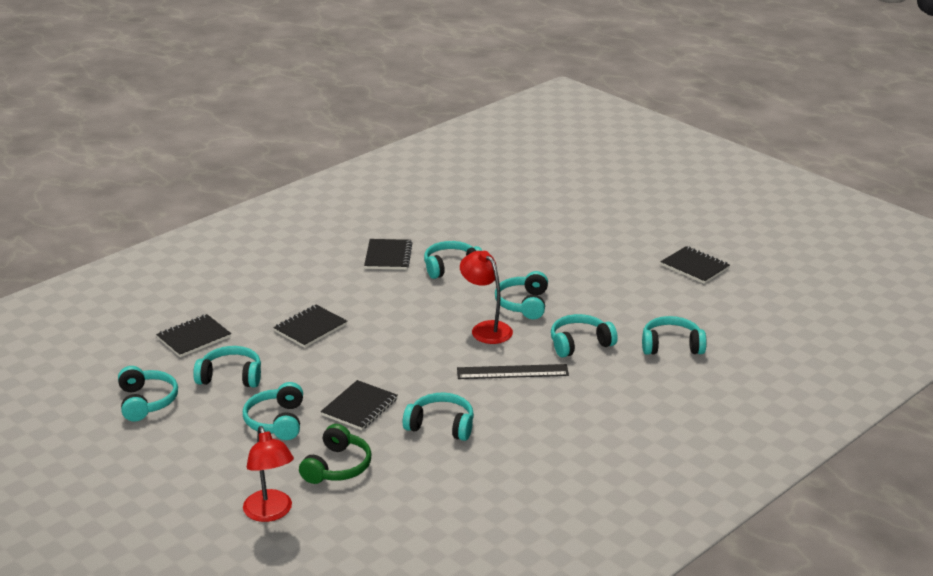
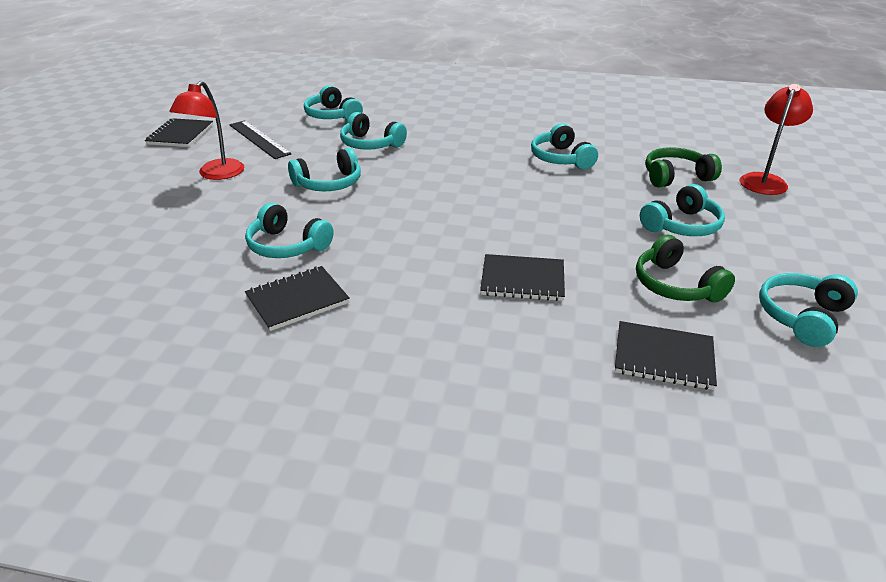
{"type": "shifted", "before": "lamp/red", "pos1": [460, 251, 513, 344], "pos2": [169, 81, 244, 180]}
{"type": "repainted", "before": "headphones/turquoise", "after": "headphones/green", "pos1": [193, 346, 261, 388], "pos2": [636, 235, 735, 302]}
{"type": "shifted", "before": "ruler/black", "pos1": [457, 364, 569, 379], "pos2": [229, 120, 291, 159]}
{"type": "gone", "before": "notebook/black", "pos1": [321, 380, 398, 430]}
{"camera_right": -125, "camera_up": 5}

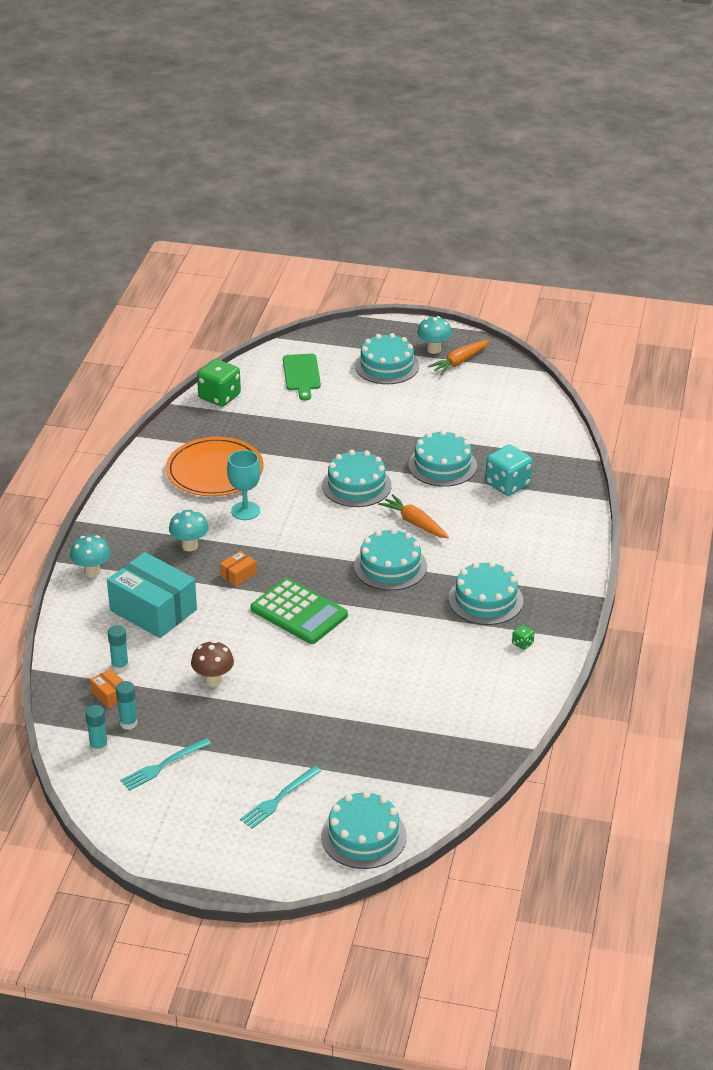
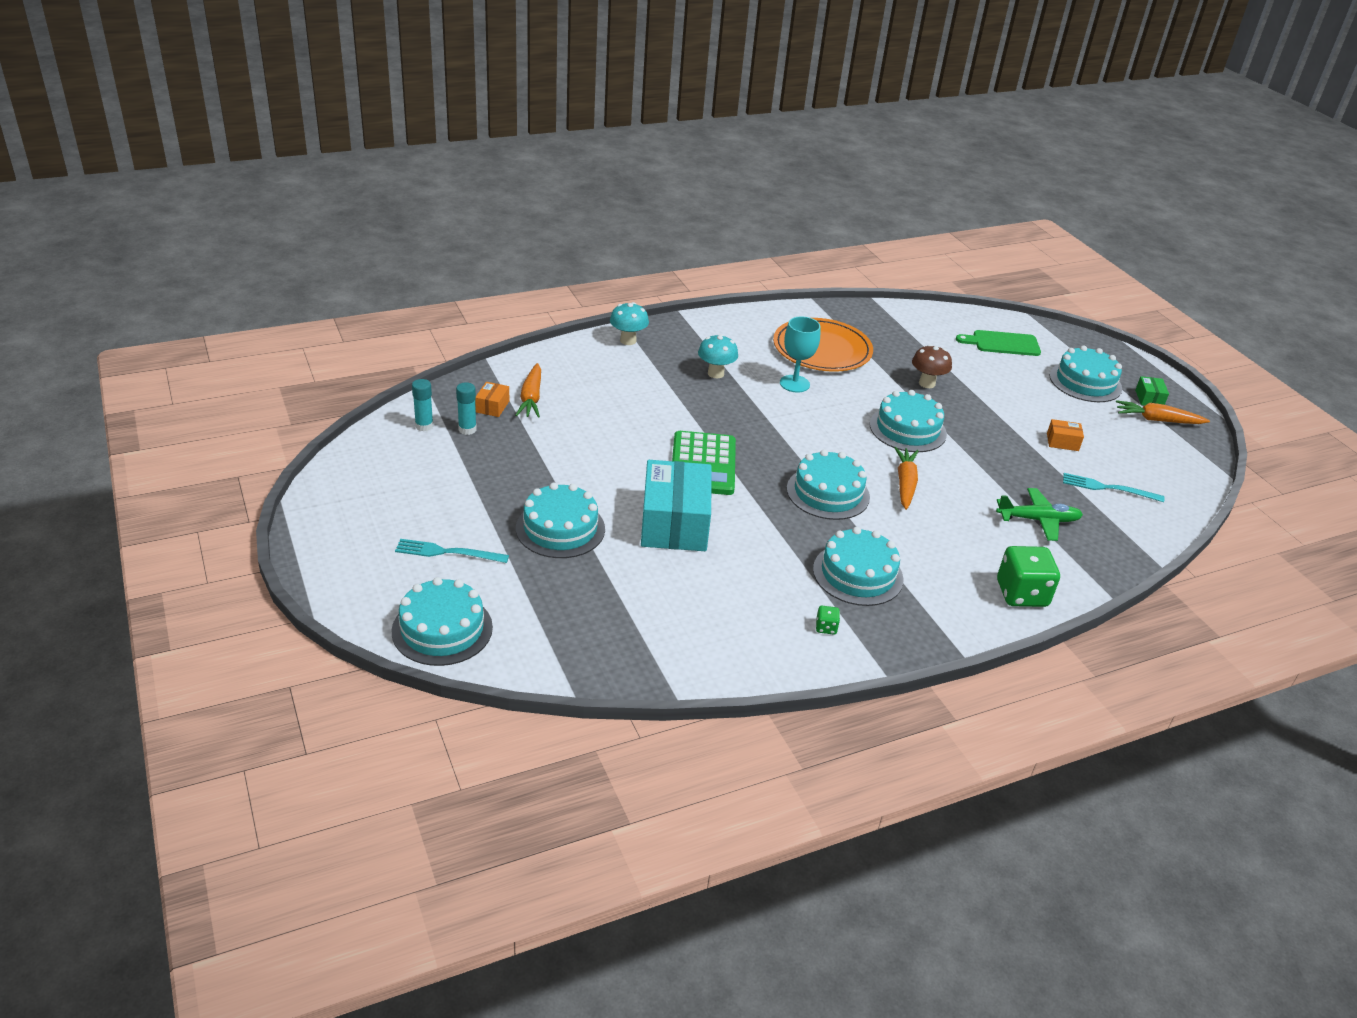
{"type": "swapped", "before": "mushroom/turquoise", "after": "box/green", "pos1": [417, 316, 452, 354], "pos2": [1135, 376, 1169, 406]}
{"type": "rotated", "before": "cutting board/green", "pos1": [283, 354, 321, 401], "pos2": [956, 330, 1041, 356], "turn": 45}
{"type": "shifted", "before": "dice/green", "pos1": [197, 359, 241, 407], "pos2": [997, 546, 1060, 607]}
{"type": "shifted", "before": "cake/turquoise", "pos1": [408, 430, 477, 487], "pos2": [516, 482, 605, 558]}
{"type": "swapped", "before": "dice/turquoise", "after": "plane/green", "pos1": [486, 444, 532, 496], "pos2": [996, 488, 1083, 541]}
{"type": "shifted", "before": "box/orange", "pos1": [220, 551, 256, 587], "pos2": [1047, 419, 1084, 451]}
{"type": "shifted", "before": "box/turquoise", "pos1": [107, 552, 197, 638], "pos2": [641, 460, 712, 551]}
{"type": "swapped", "before": "glue stick/turquoise", "after": "carrot/orange", "pos1": [108, 625, 129, 673], "pos2": [515, 363, 541, 418]}
{"type": "shifted", "before": "mushroom/brown", "pos1": [191, 640, 234, 687], "pos2": [912, 344, 952, 388]}
{"type": "shifted", "before": "fork/turquoise", "pos1": [120, 738, 211, 791], "pos2": [1063, 473, 1164, 502]}
{"camera_right": 50, "camera_up": 0}

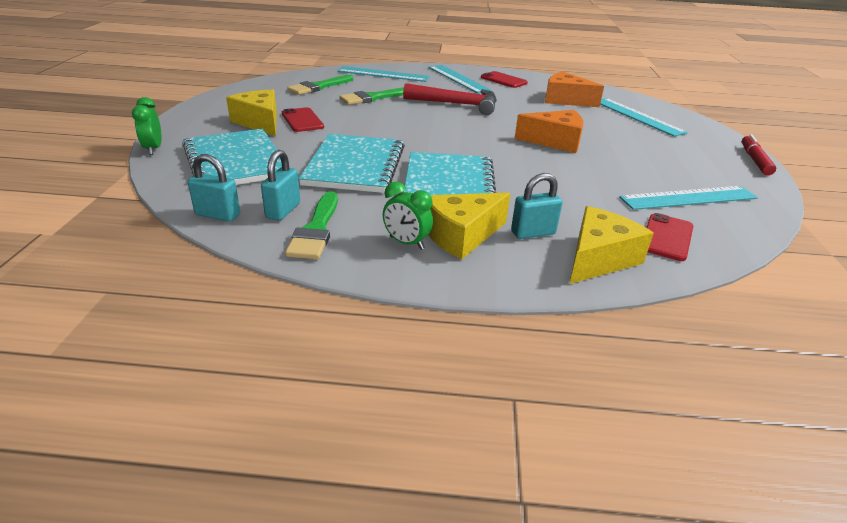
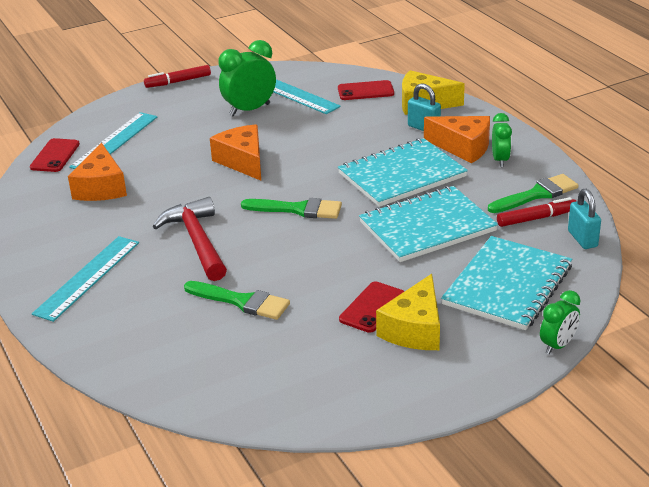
{"type": "gone", "before": "ruler/turquoise", "pos1": [337, 66, 430, 82]}
{"type": "shifted", "before": "phone/red", "pos1": [481, 71, 528, 88], "pos2": [30, 138, 80, 172]}
{"type": "shifted", "before": "brush/green", "pos1": [287, 75, 353, 95], "pos2": [241, 198, 342, 219]}
{"type": "swapped", "before": "padlock/turquoise", "after": "marker/red", "pos1": [261, 150, 300, 221], "pos2": [497, 197, 576, 227]}
{"type": "repainted", "before": "cheese/yellow", "after": "cheese/orange", "pos1": [429, 192, 510, 259], "pos2": [424, 116, 490, 163]}
{"type": "new", "after": "clock/green", "pos2": [219, 40, 276, 117]}
{"camera_right": -120, "camera_up": 0}

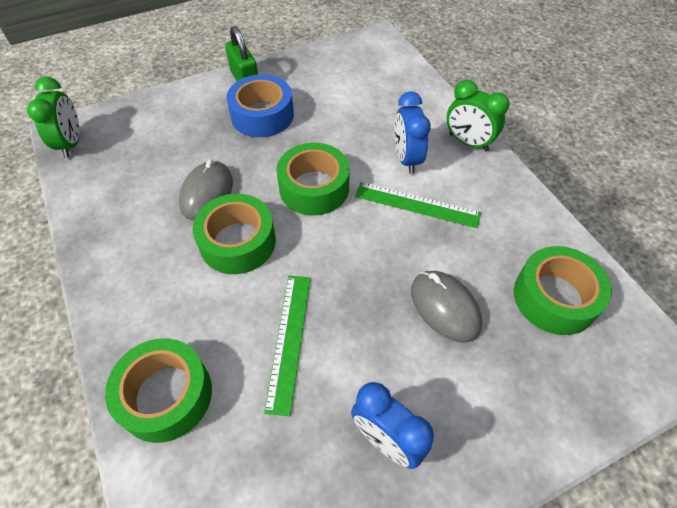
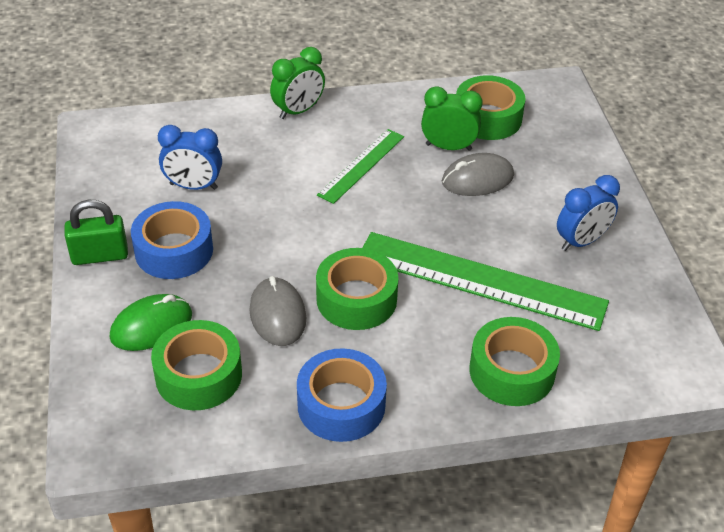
{"type": "shifted", "before": "clock/green", "pos1": [27, 77, 80, 158], "pos2": [421, 86, 483, 151]}
{"type": "shifted", "before": "clock/blue", "pos1": [394, 91, 431, 174], "pos2": [158, 125, 222, 190]}
{"type": "shifted", "before": "tape/green", "pos1": [276, 143, 350, 216], "pos2": [151, 320, 242, 410]}
{"type": "rotated", "before": "mouse/grey", "pos1": [179, 159, 233, 221], "pos2": [249, 276, 306, 346], "turn": 45}
{"type": "scaled", "before": "ruler/green", "pos1": [264, 276, 311, 416], "pos2": [362, 232, 609, 331], "scale": 1.82}
{"type": "new", "after": "mouse/green", "pos2": [110, 294, 192, 351]}
{"type": "new", "after": "tape/blue", "pos2": [297, 348, 387, 442]}
{"camera_right": -75, "camera_up": -10}

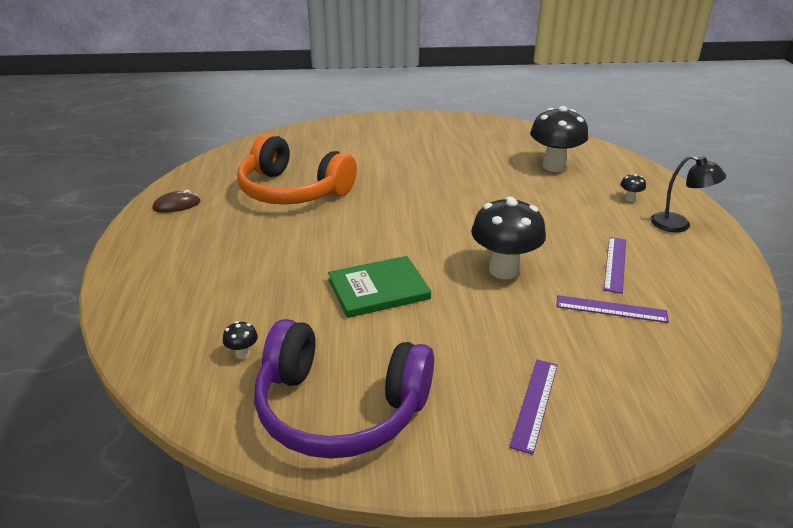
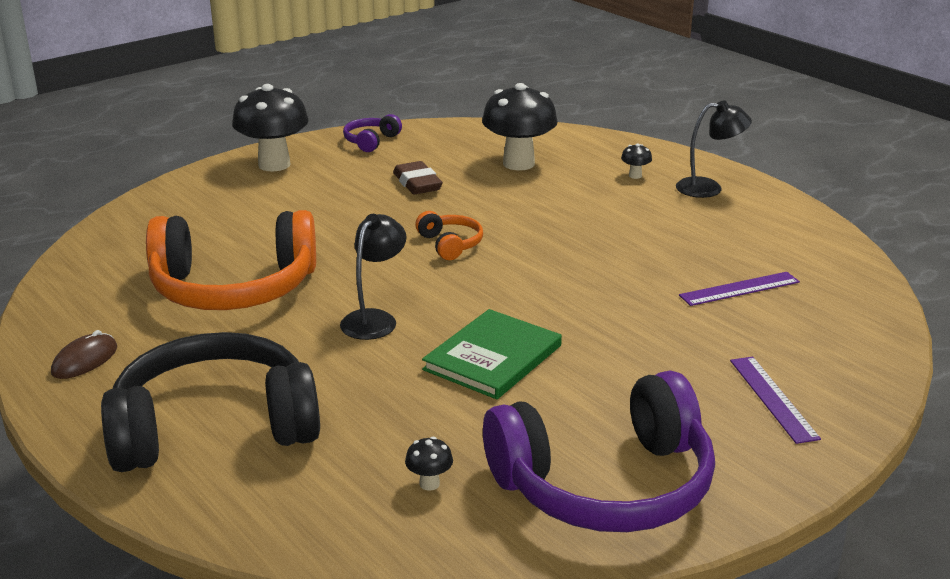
{"type": "shifted", "before": "mushroom/black", "pos1": [471, 197, 546, 279], "pos2": [232, 84, 309, 171]}
{"type": "gone", "before": "ruler/purple", "pos1": [604, 237, 626, 294]}
{"type": "new", "after": "headphones/purple", "pos2": [343, 114, 402, 152]}
{"type": "new", "after": "eraser/brown", "pos2": [393, 161, 443, 194]}
{"type": "new", "after": "headphones/orange", "pos2": [415, 211, 483, 260]}
{"type": "new", "after": "lamp/black", "pos2": [340, 214, 407, 340]}
{"type": "new", "after": "headphones/black", "pos2": [101, 332, 320, 472]}
{"camera_right": -35, "camera_up": -5}

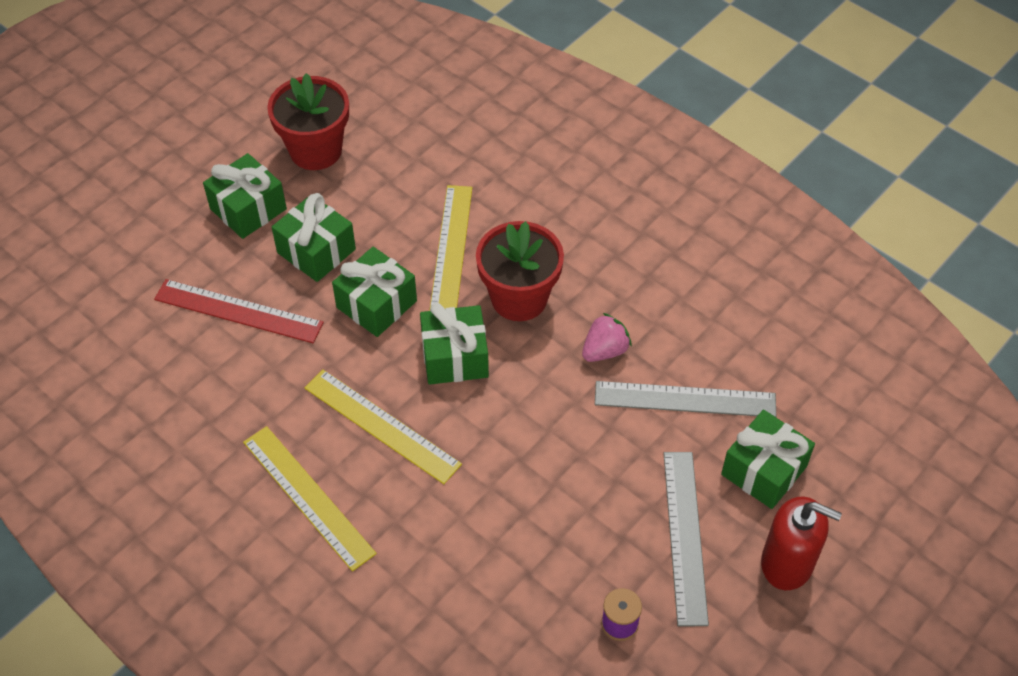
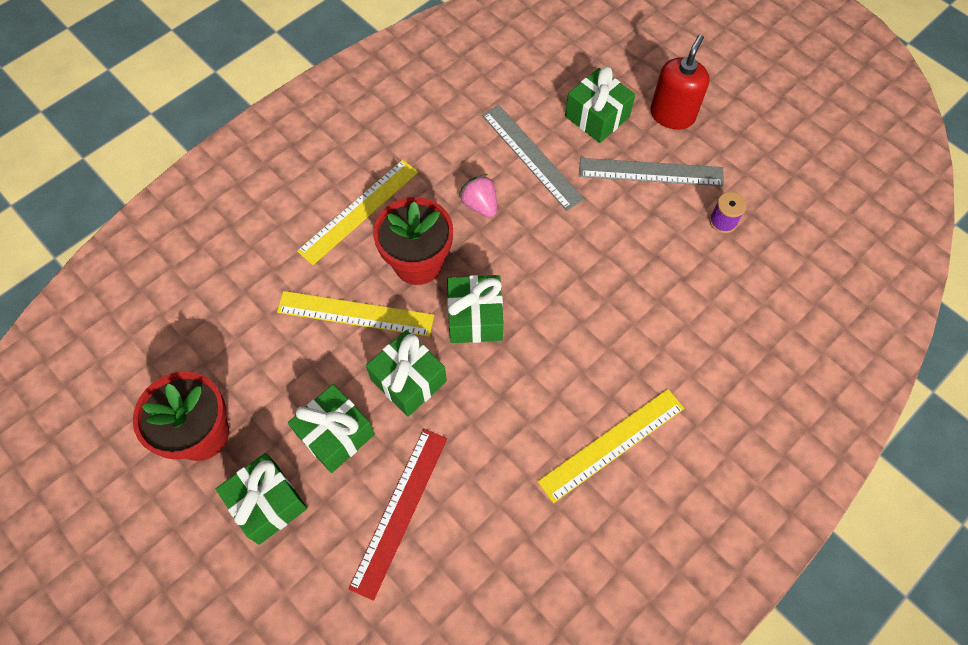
{"type": "shifted", "before": "ruler/yellow", "pos1": [305, 370, 462, 484], "pos2": [297, 160, 418, 265]}
{"type": "rotated", "before": "ruler/grey", "pos1": [595, 381, 776, 417], "pos2": [482, 105, 585, 211], "turn": -45}
{"camera_right": -85, "camera_up": 10}

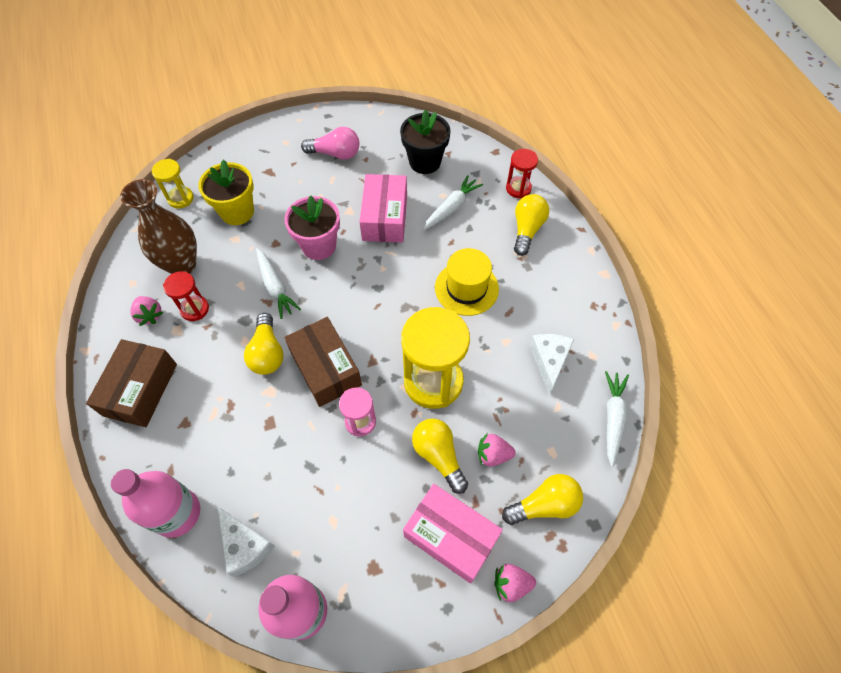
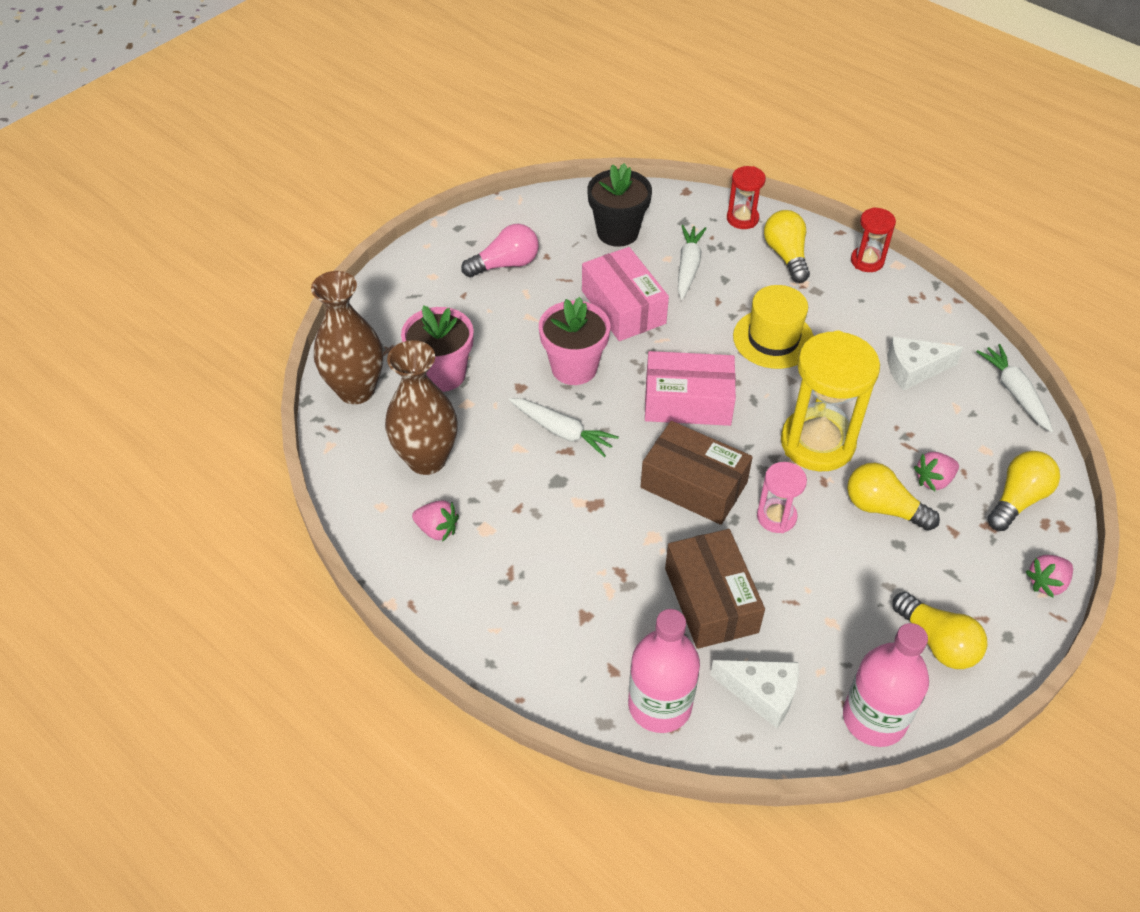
{"type": "swapped", "before": "hourglass/yellow", "after": "vase/brown", "pos1": [152, 159, 194, 209], "pos2": [311, 271, 383, 404]}
{"type": "repainted", "before": "flower pot/yellow", "after": "flower pot/pink", "pos1": [198, 159, 254, 225], "pos2": [401, 305, 474, 392]}
{"type": "shifted", "before": "hourglass/red", "pos1": [163, 271, 209, 321], "pos2": [851, 207, 896, 272]}
{"type": "shifted", "before": "light bulb/yellow", "pos1": [244, 313, 283, 375], "pos2": [892, 592, 987, 669]}
{"type": "rotated", "before": "cheese/white", "pos1": [530, 334, 574, 395], "pos2": [887, 337, 963, 391], "turn": -75}
{"type": "shifted", "before": "box/brown", "pos1": [86, 339, 177, 427], "pos2": [665, 529, 765, 649]}
{"type": "shifted", "before": "box/pink", "pos1": [403, 484, 503, 583], "pos2": [645, 351, 736, 426]}
{"camera_right": -30, "camera_up": -10}

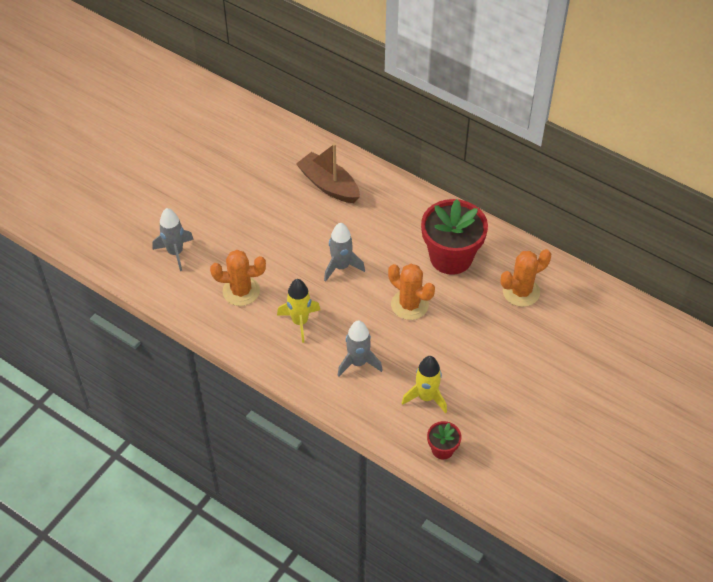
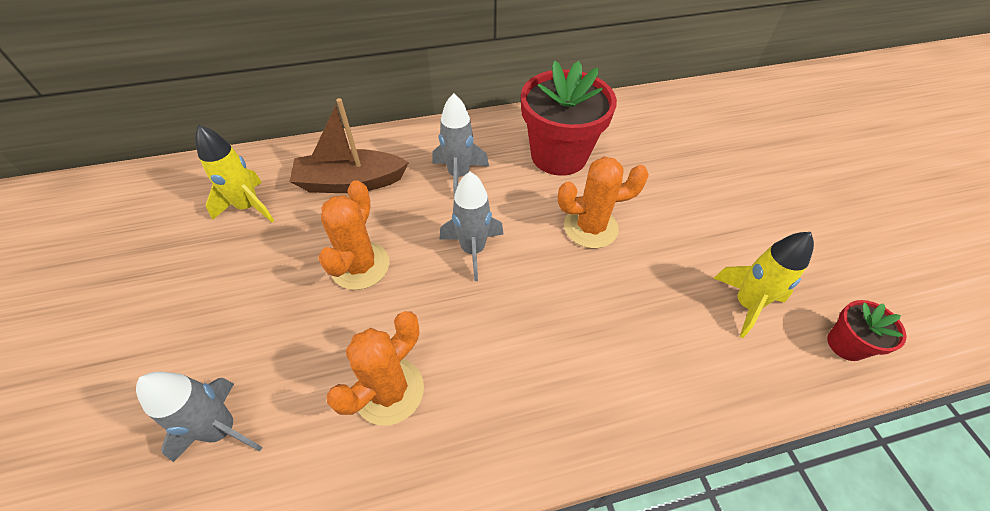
{"type": "shifted", "before": "cactus/orange", "pos1": [500, 249, 551, 307], "pos2": [318, 180, 389, 290]}
{"type": "shifted", "before": "rocket/yellow", "pos1": [277, 279, 320, 343], "pos2": [195, 125, 274, 222]}
{"type": "shifted", "before": "rocket/grey", "pos1": [338, 320, 383, 377], "pos2": [432, 93, 489, 195]}
{"camera_right": -50, "camera_up": 0}

